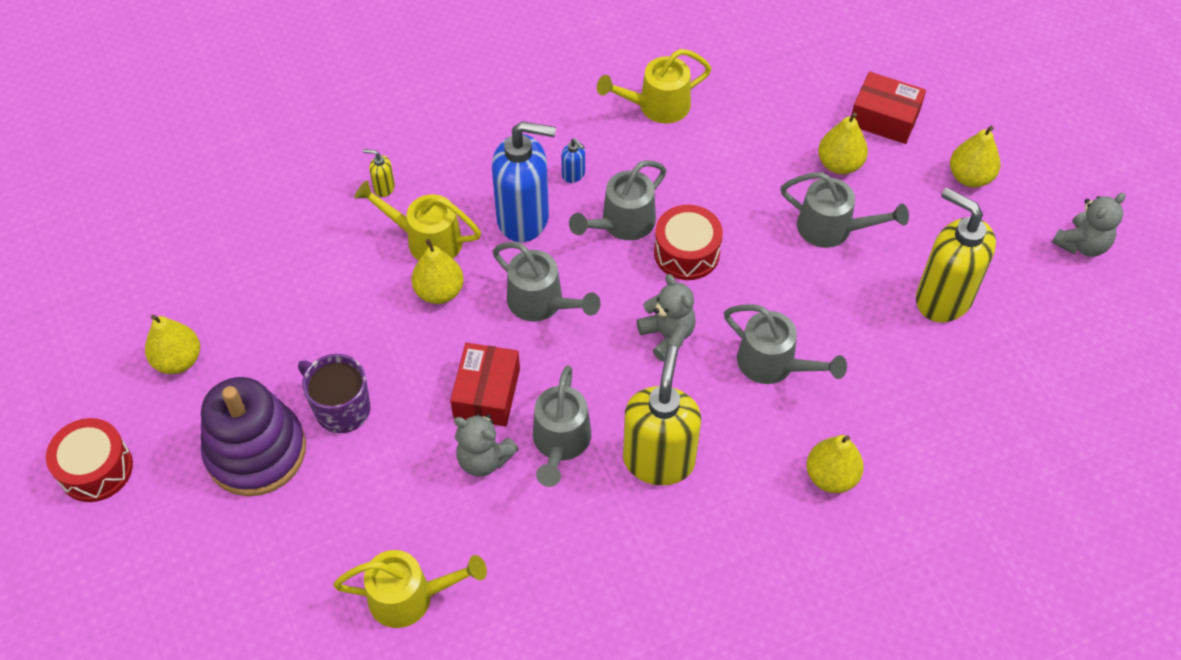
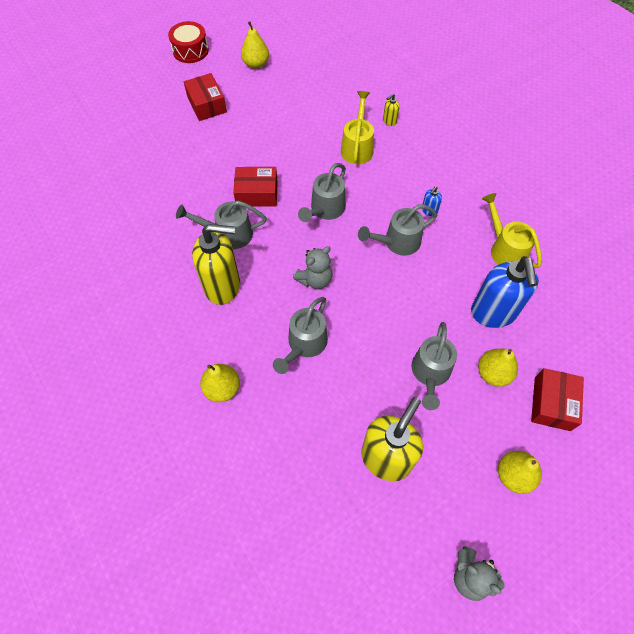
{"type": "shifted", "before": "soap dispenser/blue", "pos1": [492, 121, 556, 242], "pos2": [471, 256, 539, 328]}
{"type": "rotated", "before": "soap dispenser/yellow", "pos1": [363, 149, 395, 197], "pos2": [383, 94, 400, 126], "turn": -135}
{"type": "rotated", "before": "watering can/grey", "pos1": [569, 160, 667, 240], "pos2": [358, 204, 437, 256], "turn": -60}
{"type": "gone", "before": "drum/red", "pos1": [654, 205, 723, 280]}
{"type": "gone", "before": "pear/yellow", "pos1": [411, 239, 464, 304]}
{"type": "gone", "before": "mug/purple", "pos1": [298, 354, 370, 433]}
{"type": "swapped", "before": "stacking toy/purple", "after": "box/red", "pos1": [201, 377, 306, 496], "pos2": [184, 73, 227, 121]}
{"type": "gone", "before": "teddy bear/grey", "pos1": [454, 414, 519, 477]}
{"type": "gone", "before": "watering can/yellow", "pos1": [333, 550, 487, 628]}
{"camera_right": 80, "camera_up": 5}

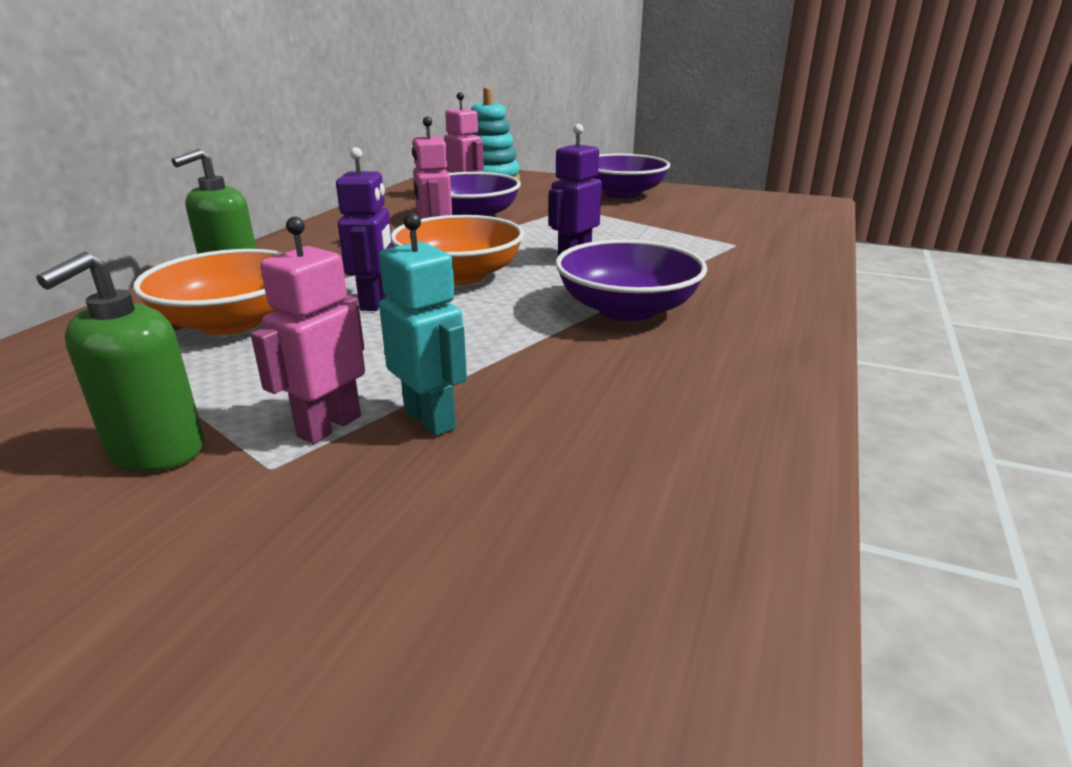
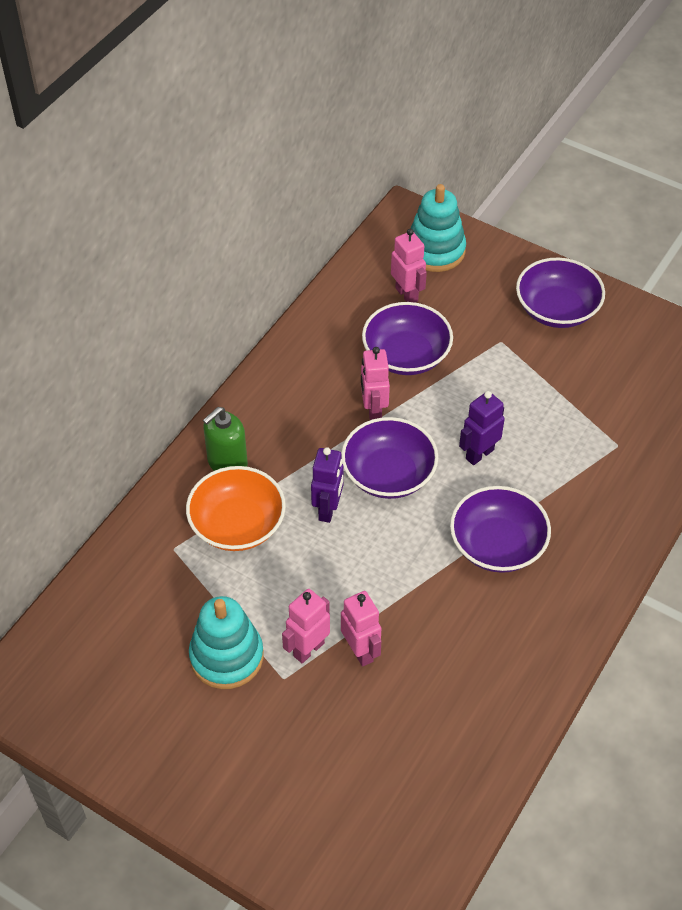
{"type": "repainted", "before": "robot/turquoise", "after": "robot/pink", "pos1": [379, 212, 467, 436], "pos2": [341, 591, 381, 667]}
{"type": "repainted", "before": "bowl/orange", "after": "bowl/purple", "pos1": [391, 215, 524, 285], "pos2": [341, 417, 438, 499]}
{"type": "swapped", "before": "soap dispenser/green", "after": "stacking toy/turquoise", "pos1": [36, 252, 204, 472], "pos2": [189, 596, 263, 689]}
{"camera_right": 10, "camera_up": 25}

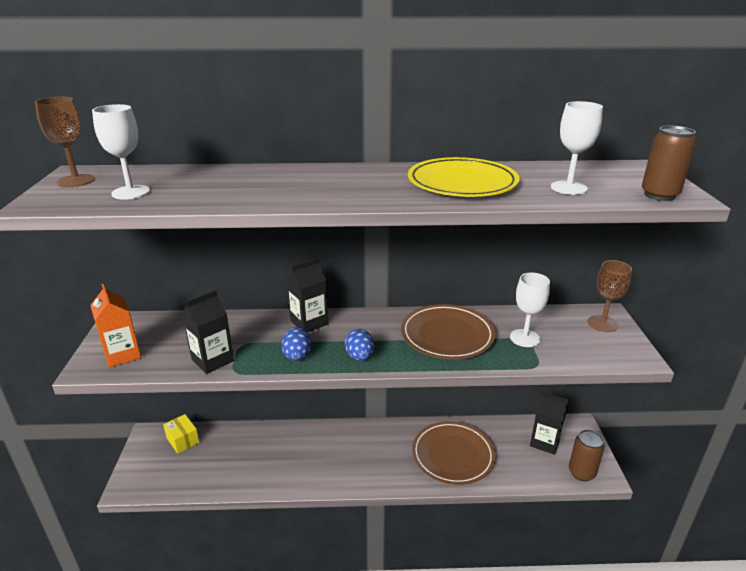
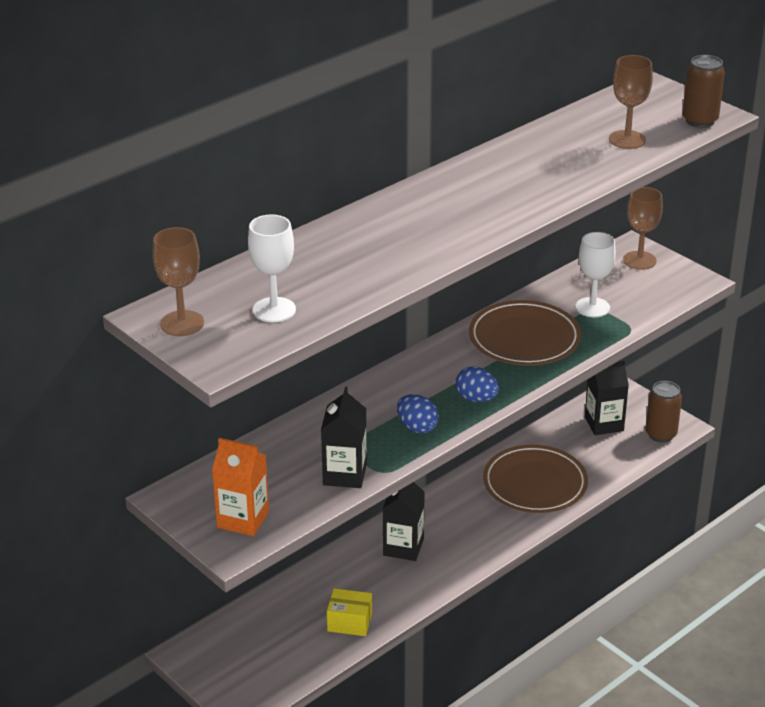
{"type": "repainted", "before": "goblet/white", "after": "goblet/brown", "pos1": [551, 101, 603, 195], "pos2": [609, 55, 653, 149]}
{"type": "gone", "before": "plate/yellow", "pos1": [408, 157, 520, 197]}
{"type": "shifted", "before": "carton/black", "pos1": [286, 258, 328, 332], "pos2": [382, 482, 425, 561]}
{"type": "shifted", "before": "box/yellow", "pos1": [163, 414, 200, 454], "pos2": [327, 588, 372, 636]}
{"camera_right": -40, "camera_up": 5}

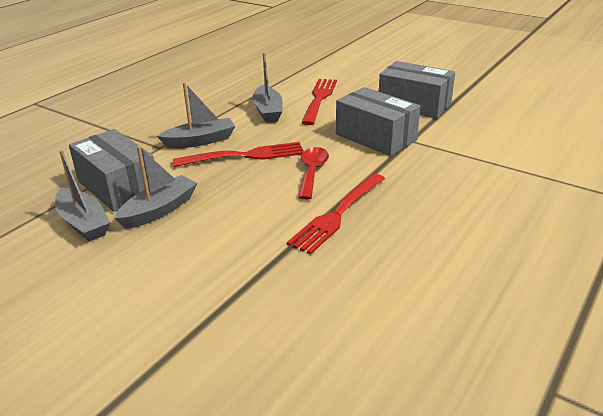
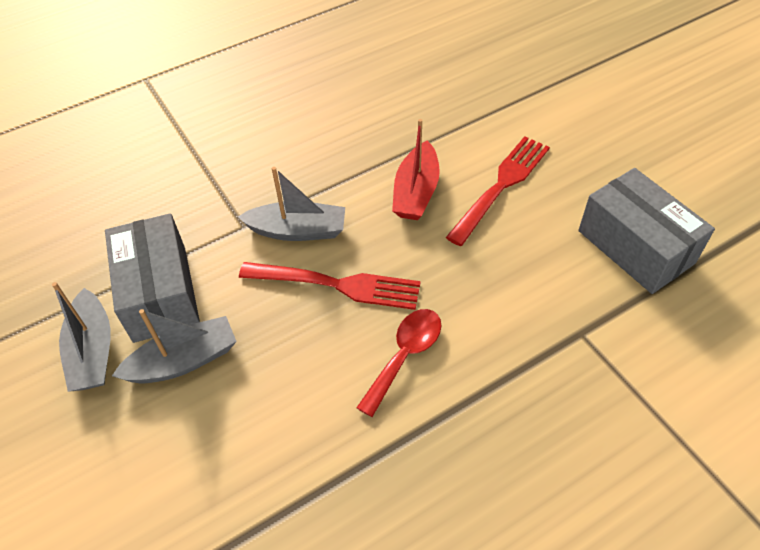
{"type": "repainted", "before": "boat/grey", "after": "boat/red", "pos1": [253, 52, 283, 123], "pos2": [392, 119, 440, 220]}
{"type": "gone", "before": "box/grey", "pos1": [336, 87, 420, 156]}
{"type": "gone", "before": "fork/red", "pos1": [287, 173, 385, 254]}
{"camera_right": 25, "camera_up": 20}

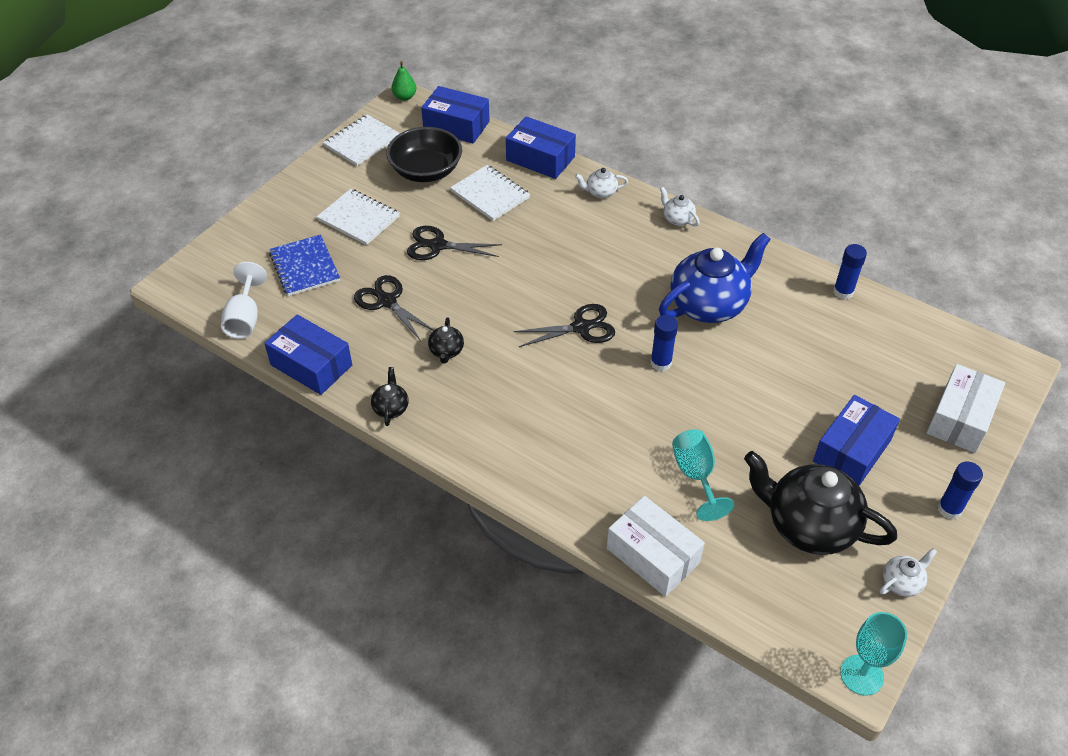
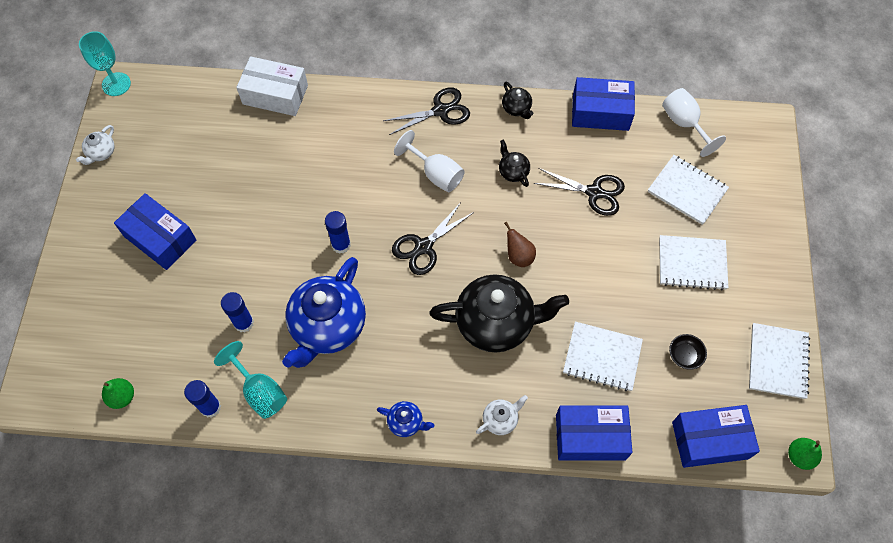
{"type": "scaled", "before": "bowl/black", "pos1": [386, 127, 462, 182], "pos2": [669, 334, 707, 370], "scale": 0.44}
{"type": "repainted", "before": "teapot/white", "after": "teapot/blue", "pos1": [660, 187, 700, 226], "pos2": [377, 401, 434, 437]}
{"type": "shifted", "before": "scissors/black", "pos1": [407, 226, 502, 260], "pos2": [383, 87, 470, 135]}
{"type": "repainted", "before": "notebook/blue", "after": "notebook/white", "pos1": [269, 234, 340, 296], "pos2": [648, 155, 729, 225]}
{"type": "gone", "before": "box/white", "pos1": [926, 364, 1005, 453]}
{"type": "rotated", "before": "box/blue", "pos1": [813, 395, 900, 486], "pos2": [114, 193, 196, 270], "turn": -60}
{"type": "shifted", "before": "goblet/turquoise", "pos1": [672, 429, 734, 521], "pos2": [214, 341, 287, 419]}
{"type": "shifted", "before": "teapot/black", "pos1": [744, 451, 897, 555], "pos2": [429, 274, 569, 353]}
{"type": "shifted", "before": "glue stick/blue", "pos1": [938, 462, 983, 519], "pos2": [221, 292, 254, 332]}
{"type": "new", "after": "goblet/white", "pos2": [394, 130, 465, 192]}
{"type": "new", "after": "pear/brown", "pos2": [504, 221, 536, 267]}
{"type": "new", "after": "pear/green", "pos2": [102, 378, 134, 409]}
{"camera_right": 150, "camera_up": 15}

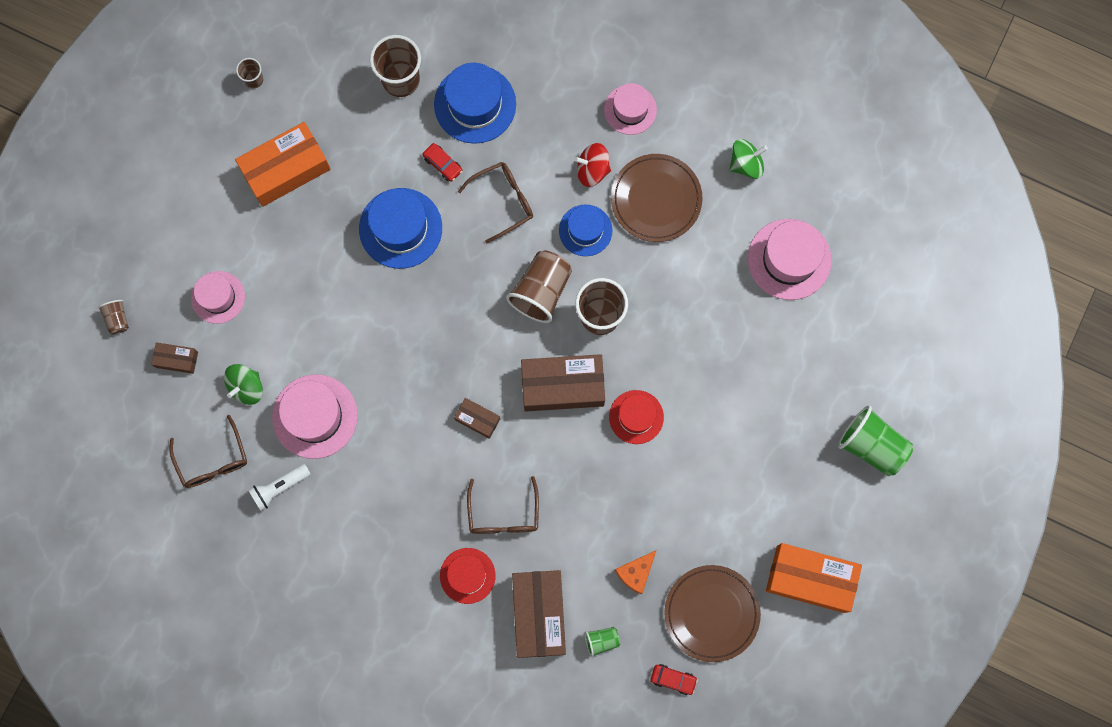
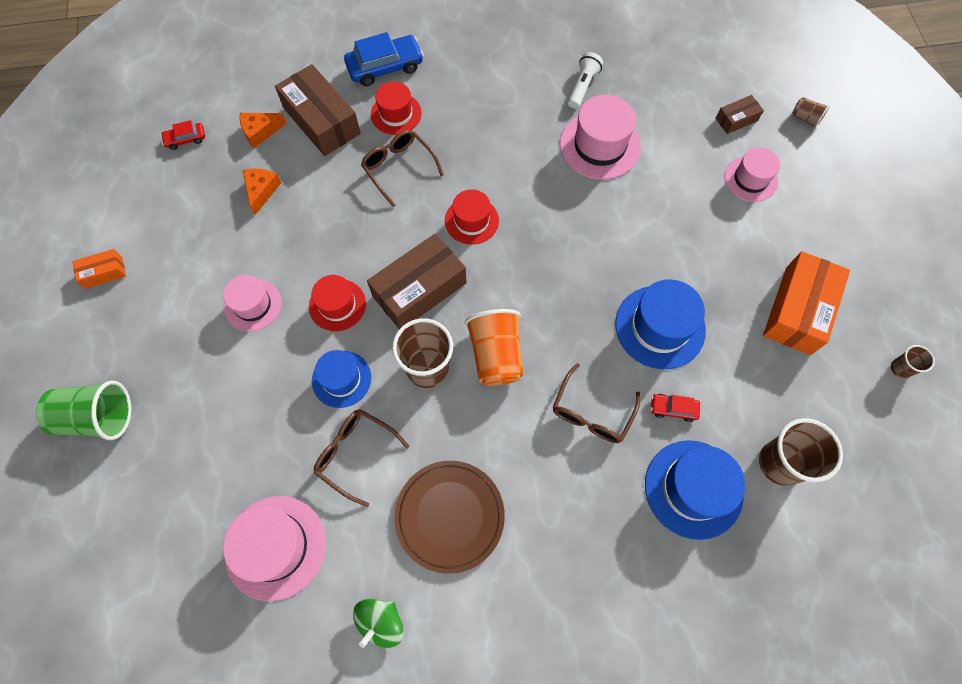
{"type": "shifted", "before": "hat/pink", "pos1": [604, 83, 657, 135], "pos2": [223, 275, 281, 332]}
{"type": "gone", "before": "spinning top/red", "pos1": [574, 143, 611, 187]}
{"type": "shifted", "before": "hat/blue", "pos1": [559, 204, 612, 256], "pos2": [312, 350, 371, 408]}
{"type": "repainted", "before": "cup/brown", "after": "cup/orange", "pos1": [506, 251, 572, 323], "pos2": [465, 309, 523, 386]}
{"type": "gone", "before": "spinning top/green", "pos1": [224, 364, 263, 405]}
{"type": "swapped", "before": "box/brown", "after": "hat/red", "pos1": [454, 398, 500, 439], "pos2": [445, 189, 499, 245]}
{"type": "shifted", "before": "glasses/brown", "pos1": [169, 415, 247, 488], "pos2": [314, 409, 409, 507]}
{"type": "scaled", "before": "box/orange", "pos1": [766, 543, 862, 613], "pos2": [73, 249, 126, 289], "scale": 0.49}
{"type": "gone", "before": "plate/brown", "pos1": [664, 565, 761, 662]}
{"type": "swapped", "before": "cup/green", "after": "cheese/orange", "pos1": [585, 627, 620, 657], "pos2": [240, 113, 287, 148]}
{"type": "new", "after": "car/blue", "pos2": [344, 32, 424, 86]}
{"camera_right": 145, "camera_up": -10}

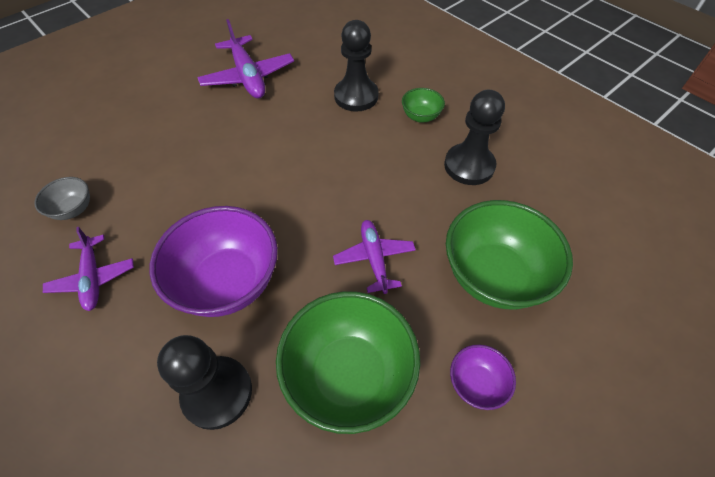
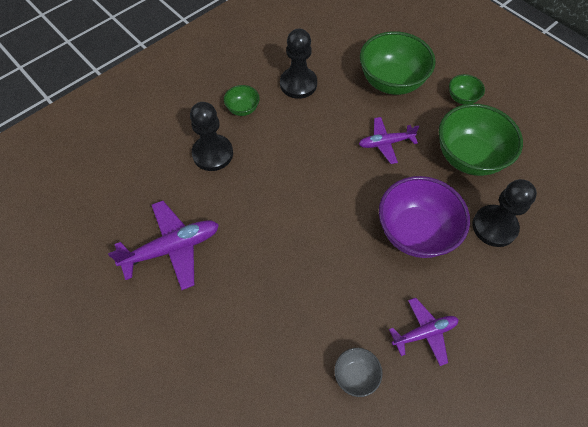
{"type": "repainted", "before": "bowl/purple", "after": "bowl/green", "pos1": [450, 345, 516, 410], "pos2": [449, 74, 485, 105]}
{"camera_right": -90, "camera_up": 5}

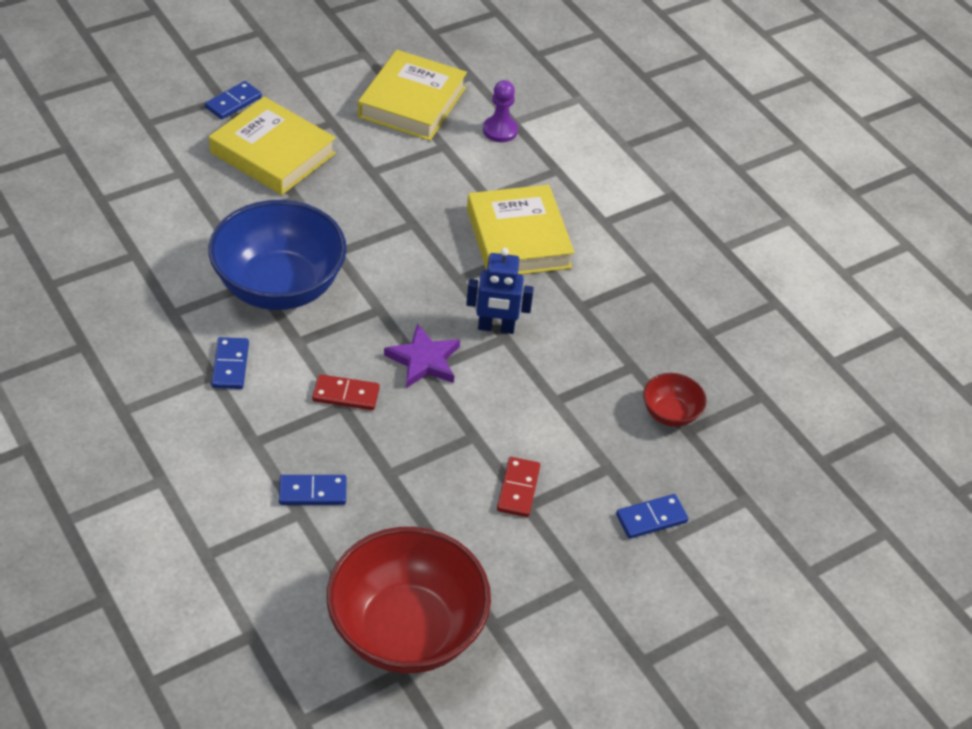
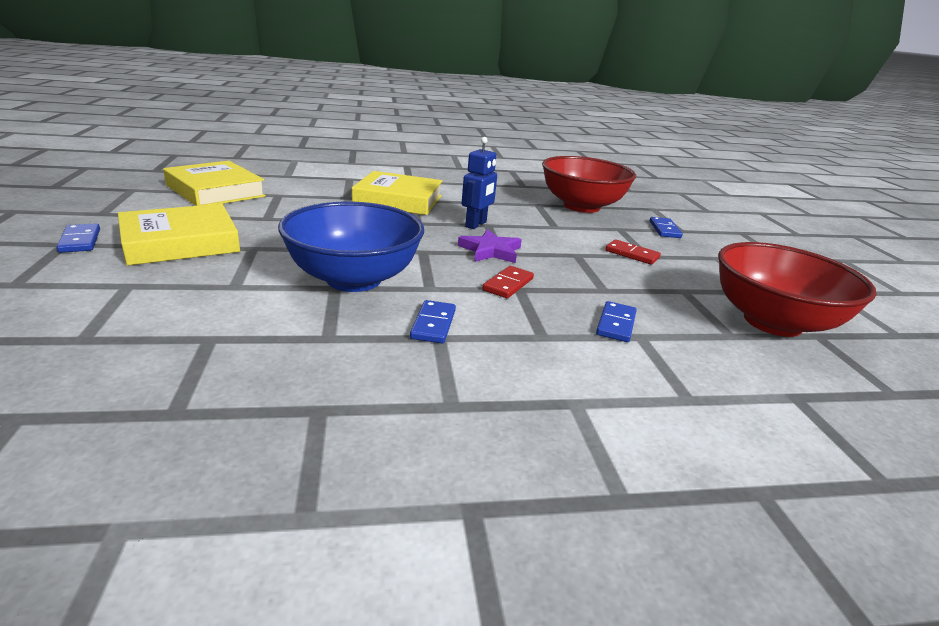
{"type": "gone", "before": "pawn/purple", "pos1": [483, 80, 518, 142]}
{"type": "rotated", "before": "domino/blue", "pos1": [211, 337, 249, 389], "pos2": [410, 300, 456, 343], "turn": 75}
{"type": "scaled", "before": "bowl/red", "pos1": [643, 373, 706, 427], "pos2": [542, 156, 636, 213], "scale": 2.23}
{"camera_right": -65, "camera_up": -20}

